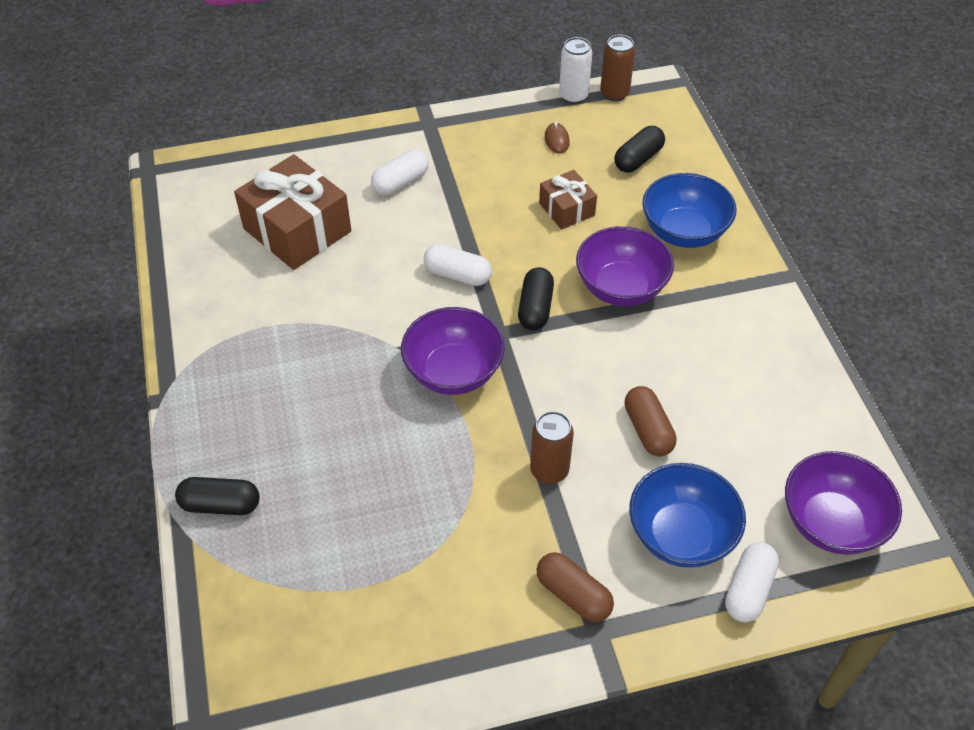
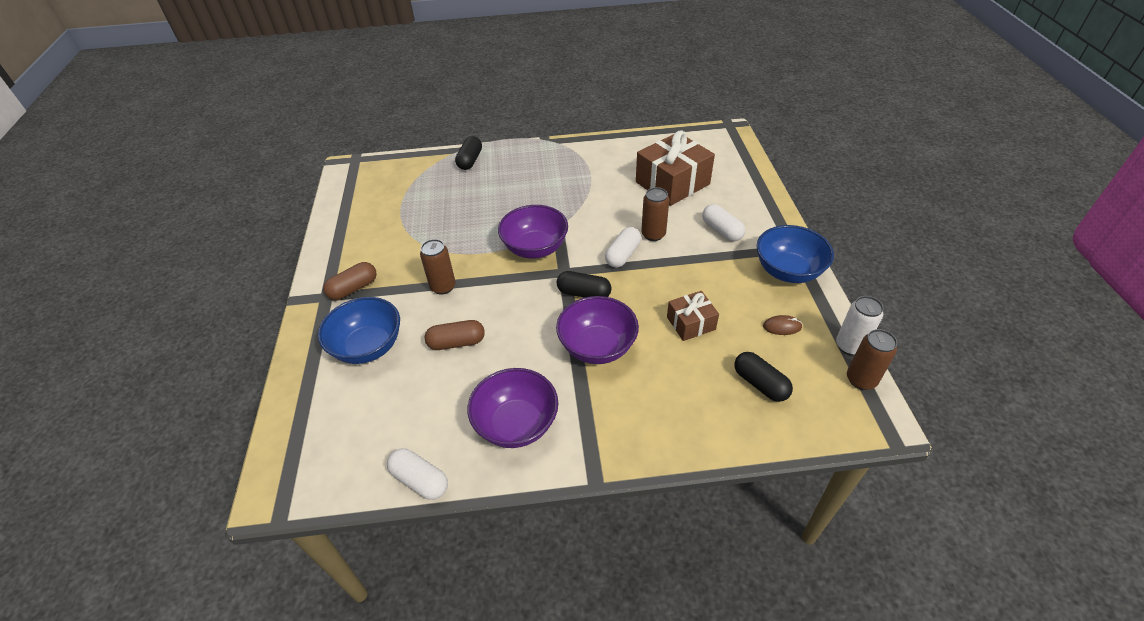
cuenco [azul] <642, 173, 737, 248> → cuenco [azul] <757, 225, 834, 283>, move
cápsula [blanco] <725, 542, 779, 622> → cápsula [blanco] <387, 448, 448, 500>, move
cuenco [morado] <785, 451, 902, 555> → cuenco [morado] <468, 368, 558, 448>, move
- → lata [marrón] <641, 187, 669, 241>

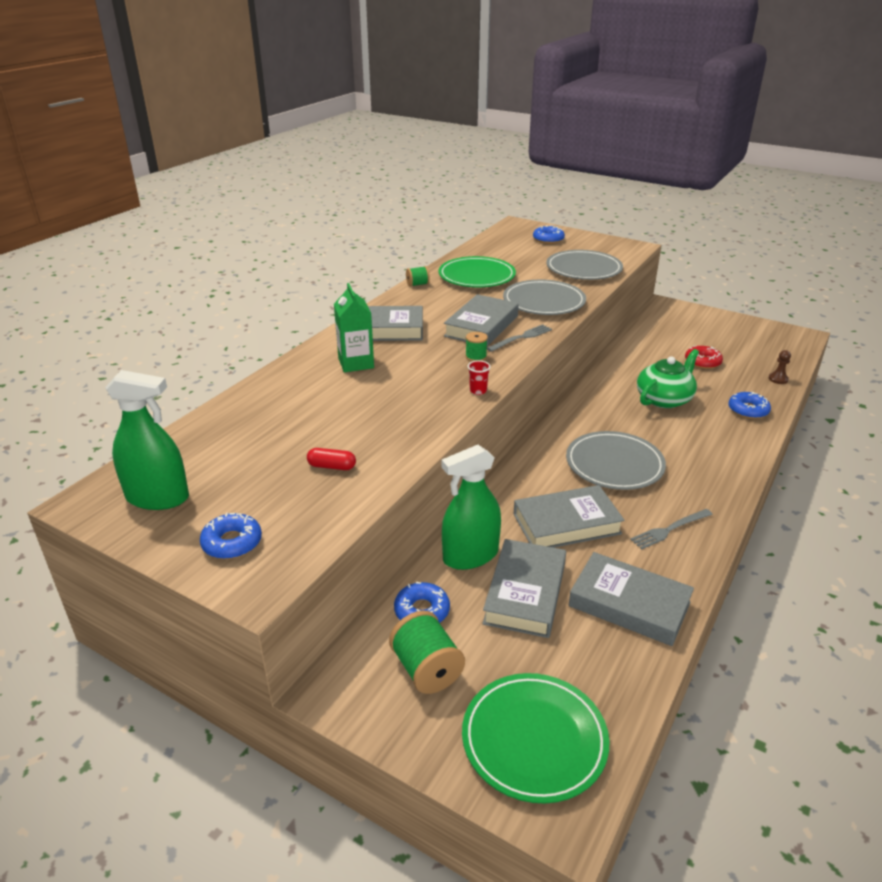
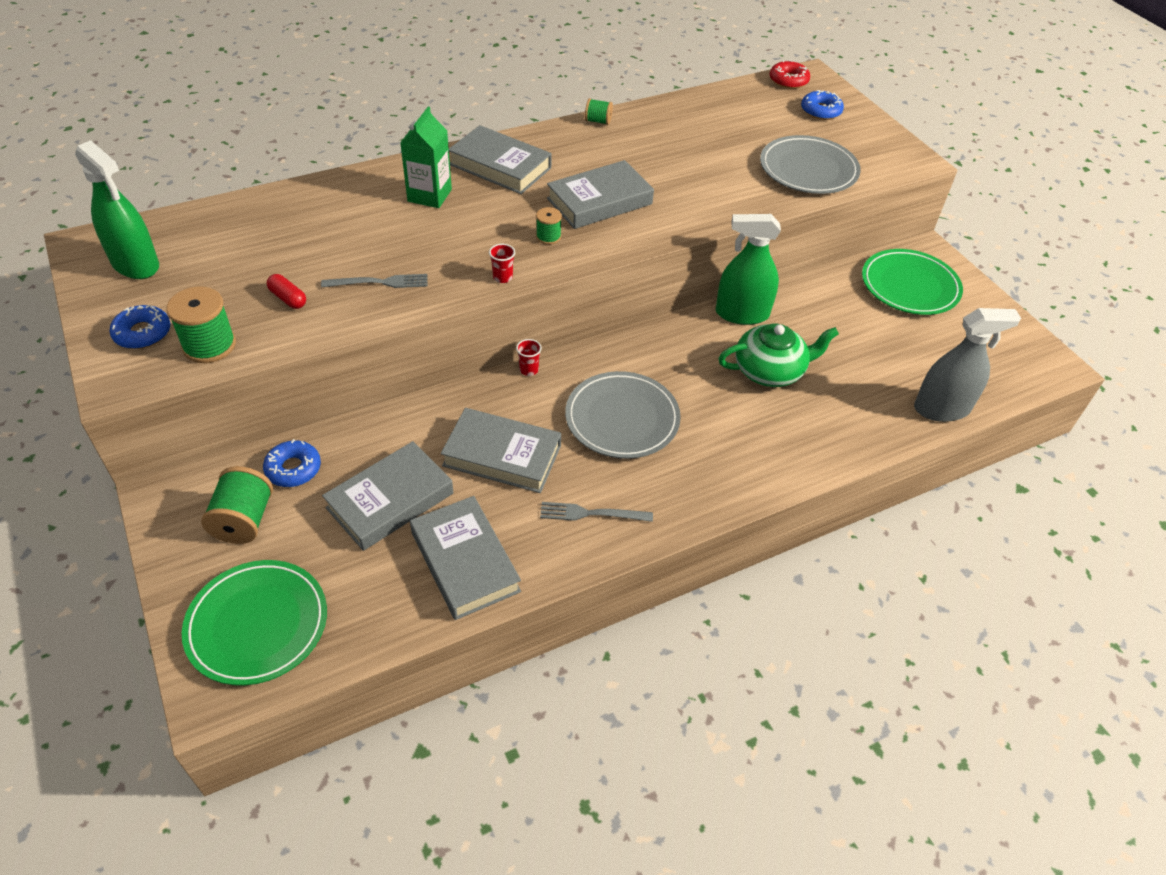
plato [verde] <439, 256, 516, 287> → plato [verde] <862, 249, 963, 315>, move
pulverizador [verde] <441, 445, 501, 570> → pulverizador [verde] <715, 214, 781, 325>, move
tenedor [gris] <487, 324, 552, 352> → tenedor [gris] <321, 274, 428, 288>, move
plato [gris] <503, 280, 586, 315> → -
rosquilla [rojo] <685, 346, 723, 369> → rosquilla [rojo] <770, 60, 810, 89>, move
rosquilla [azul] <728, 392, 771, 419> → -
peón [marrón] <769, 350, 791, 384> → pulverizador [gris] <914, 308, 1021, 422>
- → carrete [verde] <167, 287, 236, 363>
- → vaso [rojo] <516, 339, 542, 376>

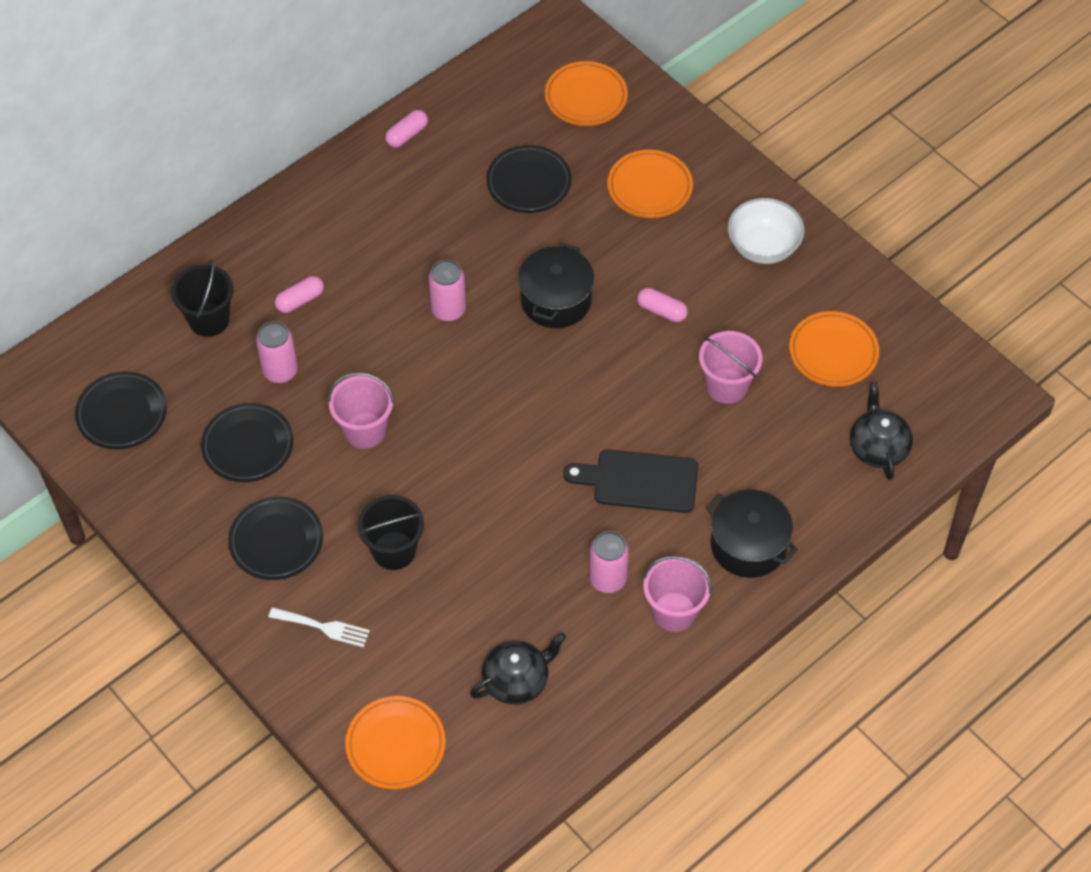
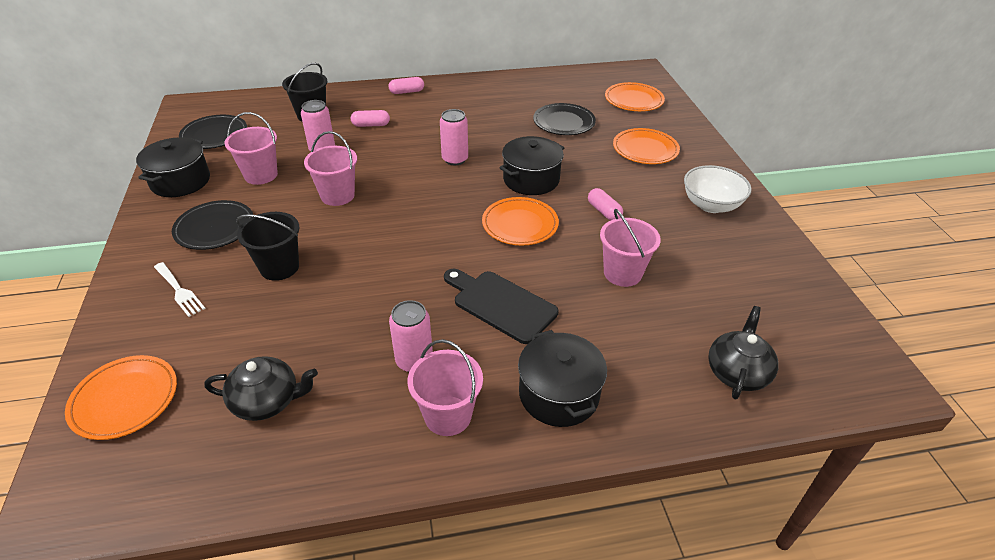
plato [negro] <201, 403, 294, 482> → balde [rosa] <225, 112, 278, 185>
cápsula [rosa] <385, 110, 428, 148> → cápsula [rosa] <389, 77, 424, 94>, move
plato [naranja] <789, 311, 879, 387> → plato [naranja] <482, 197, 559, 246>, move
- → olla [negro] <136, 137, 210, 197>

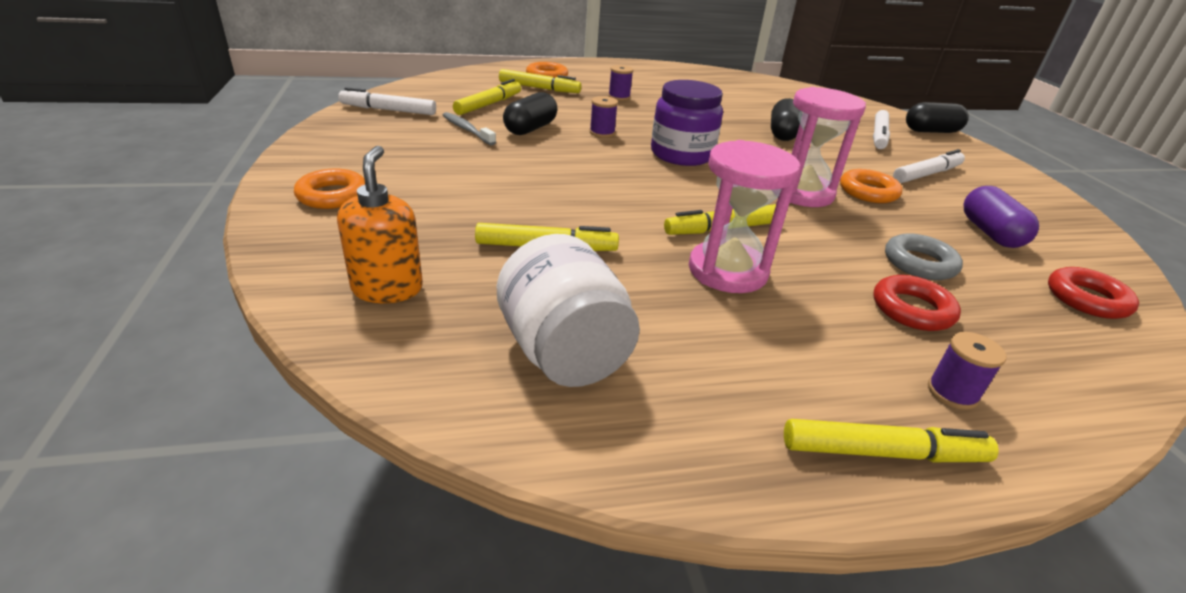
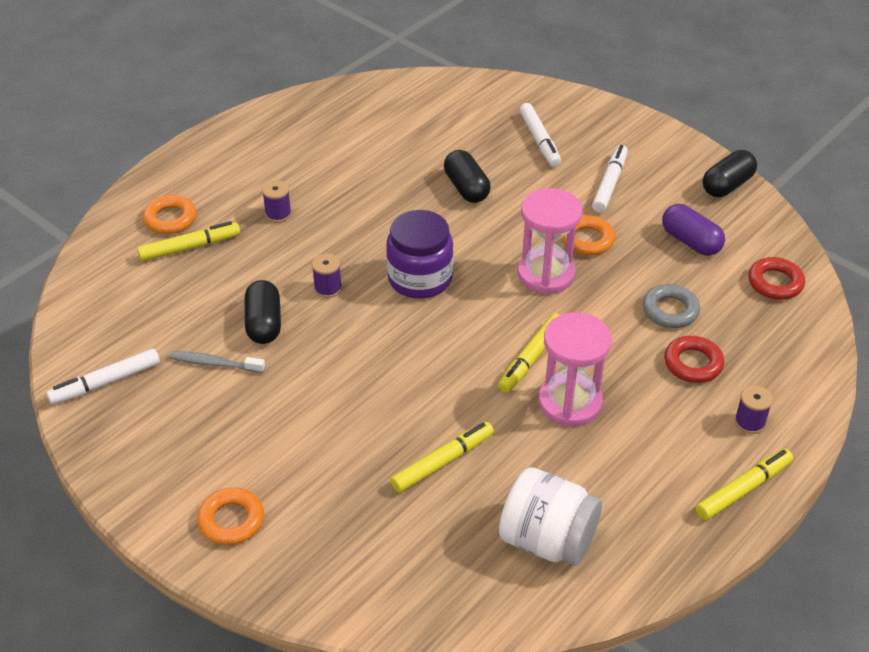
dispensador de jabón [naranja] <337, 146, 423, 303> → -
rotulador [amarillo] <453, 79, 521, 115> → -
cápsula [negro] <906, 102, 969, 133> → cápsula [negro] <703, 150, 757, 197>, move

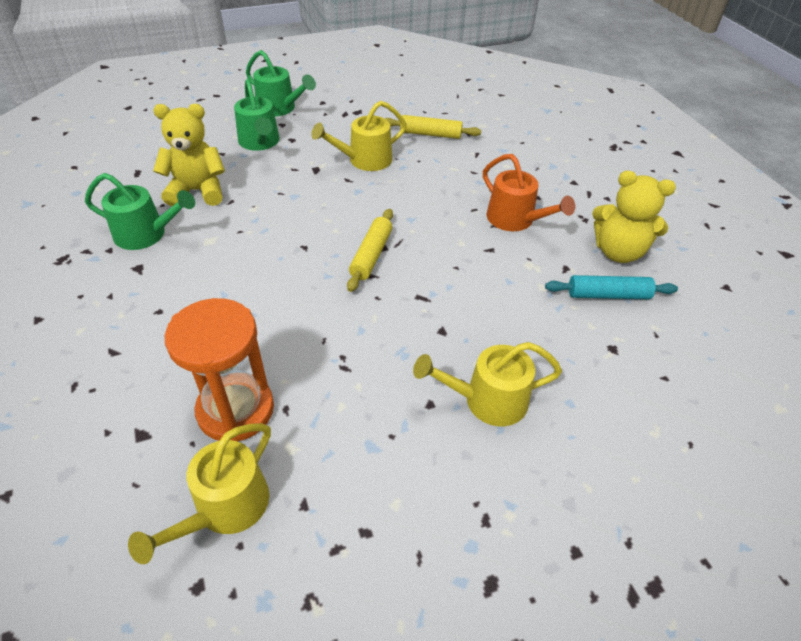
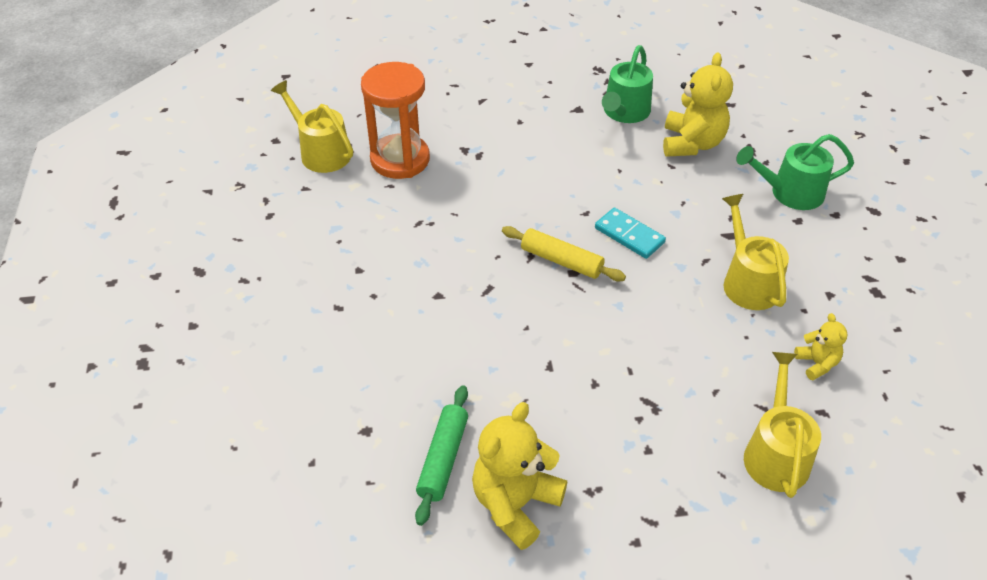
regadera [verde] <246, 50, 316, 116> → -
rodillo [amarillo] <385, 115, 481, 139> → osito [amarillo] <794, 313, 847, 380>
regadera [amarillo] <413, 342, 562, 426> → regadera [amarillo] <744, 352, 821, 498>, move
regadera [naranja] <483, 154, 575, 231> → -
rodillo [turquesa] <545, 275, 678, 299> → rodillo [verde] <415, 385, 468, 526>
- → ficha de dominó [turquesa] <595, 208, 666, 259>

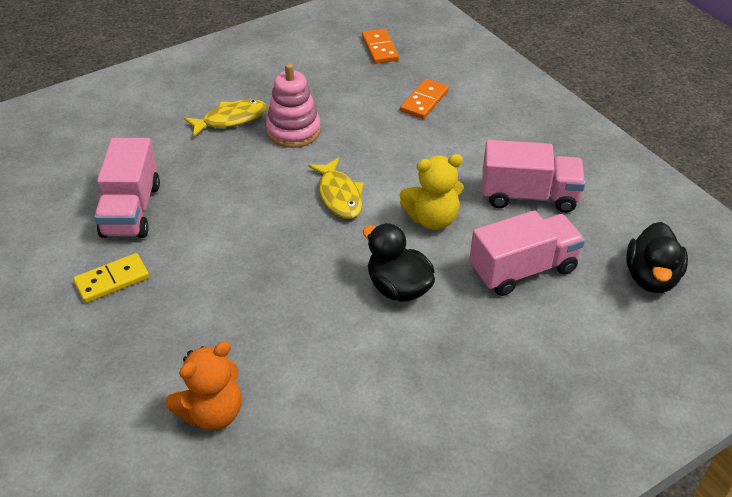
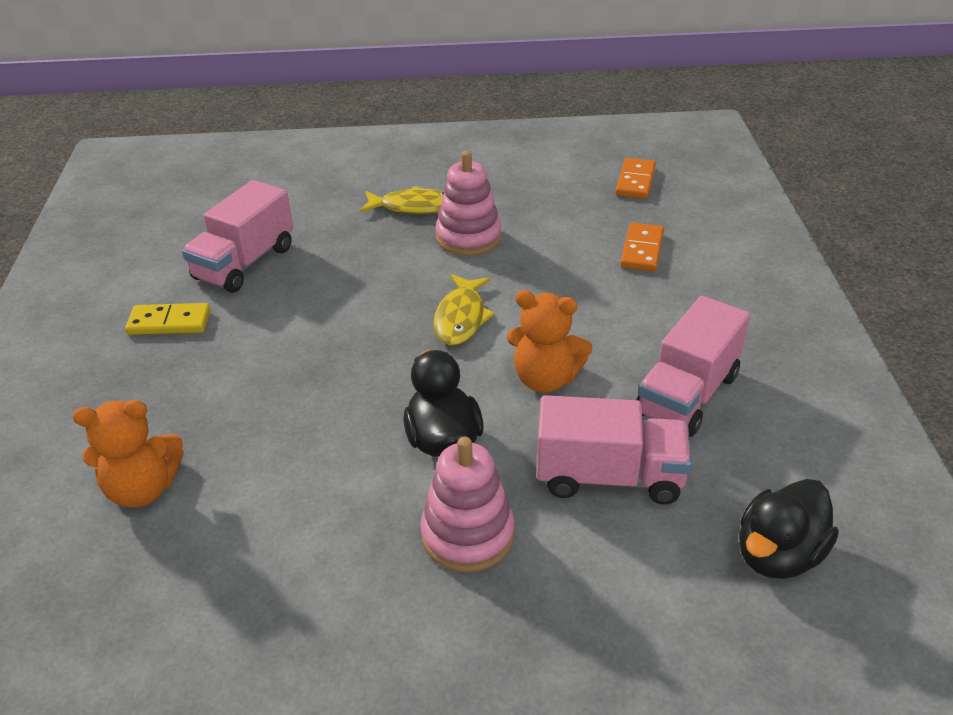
ficha de dominó [naranja] <400, 79, 449, 119> → ficha de dominó [naranja] <620, 223, 664, 271>, 45 degrees counterclockwise
osito [amarillo] <400, 154, 464, 230> → osito [naranja] <507, 290, 593, 393>
camión [rosa] <482, 140, 585, 213> → camión [rosa] <636, 296, 750, 437>, 90 degrees clockwise
- → juguete apilable [rosa] <420, 437, 515, 572>

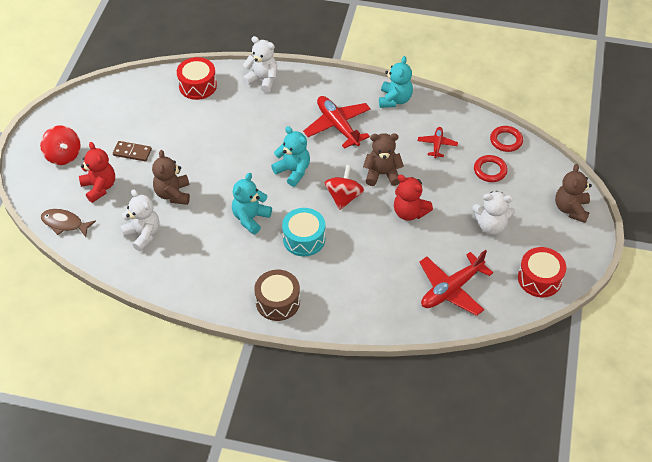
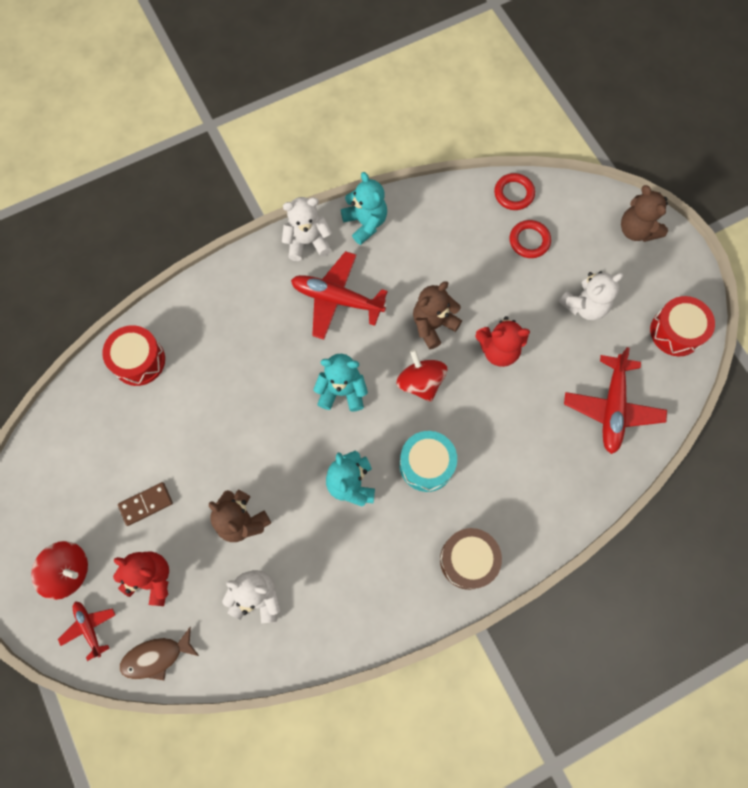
osito [blanco] <242, 36, 277, 93> → osito [blanco] <282, 197, 332, 261>, move
avión [rojo] <418, 127, 458, 158> → avión [rojo] <58, 601, 115, 661>, move

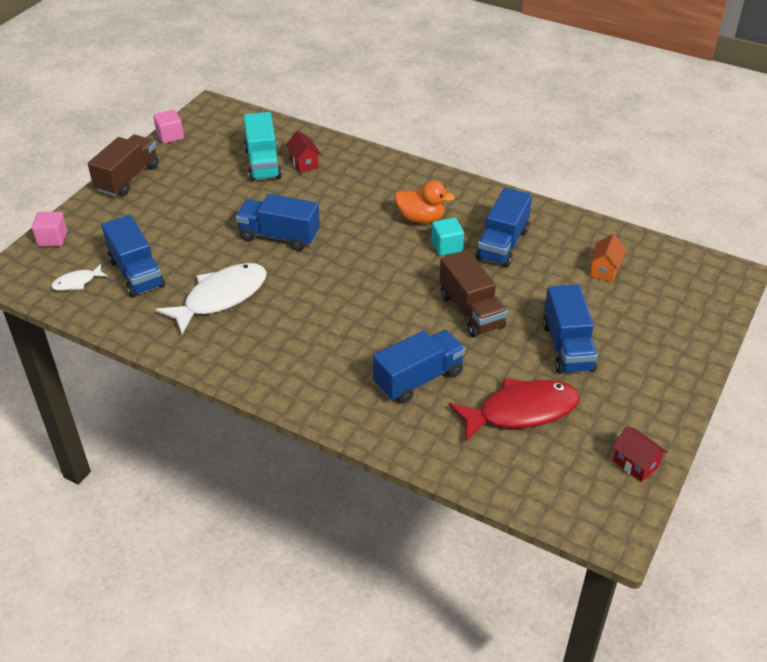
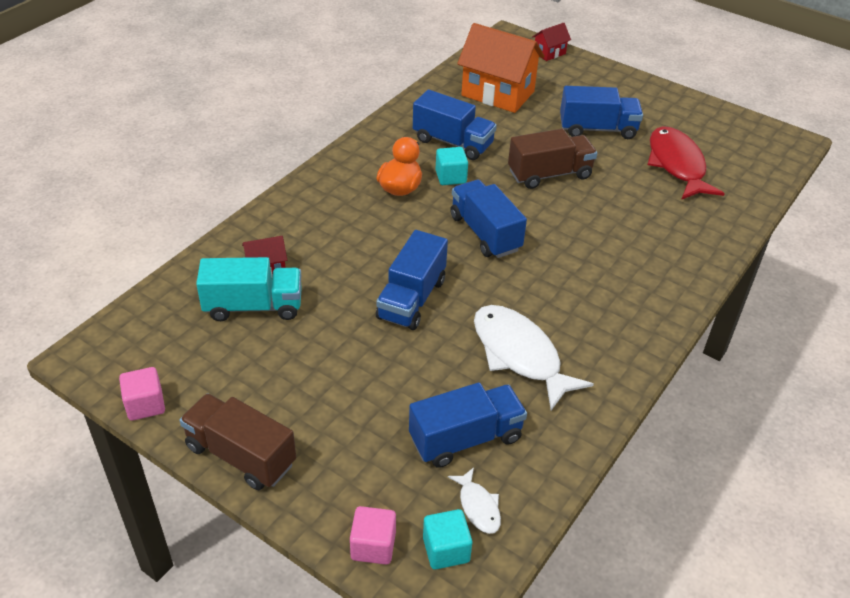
camión [azul] <373, 330, 465, 403> → camión [azul] <450, 180, 527, 258>, move
casa [naranja] <589, 234, 626, 282> → casa [naranja] <457, 23, 545, 113>, x2.16
casa [rojo] <612, 426, 667, 482> → casa [rojo] <532, 23, 571, 61>, move
- → cubo [turquesa] <423, 509, 472, 570>

